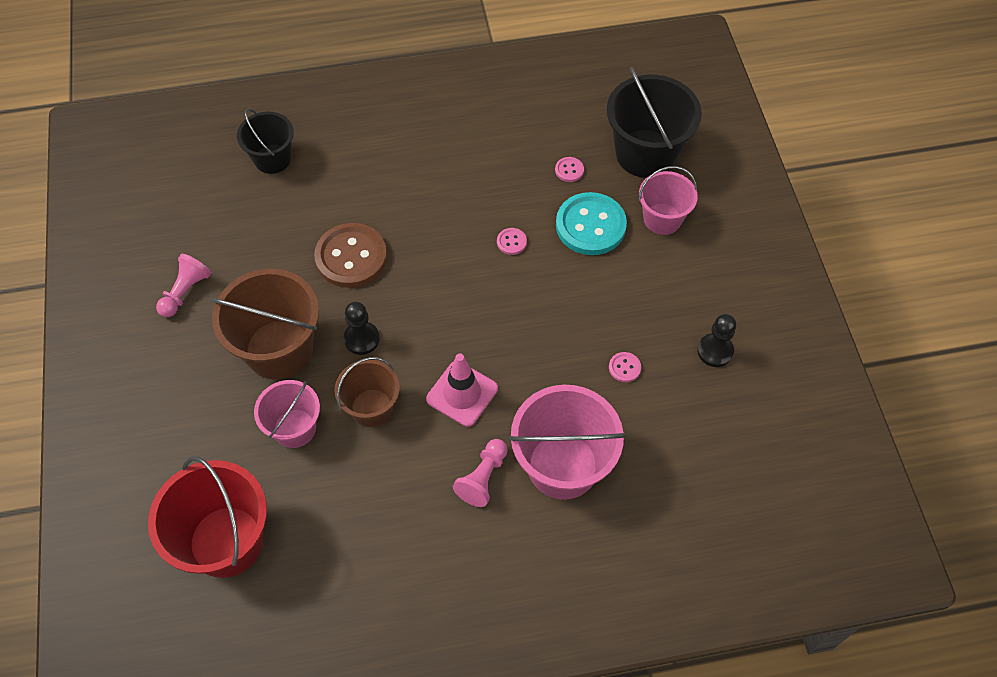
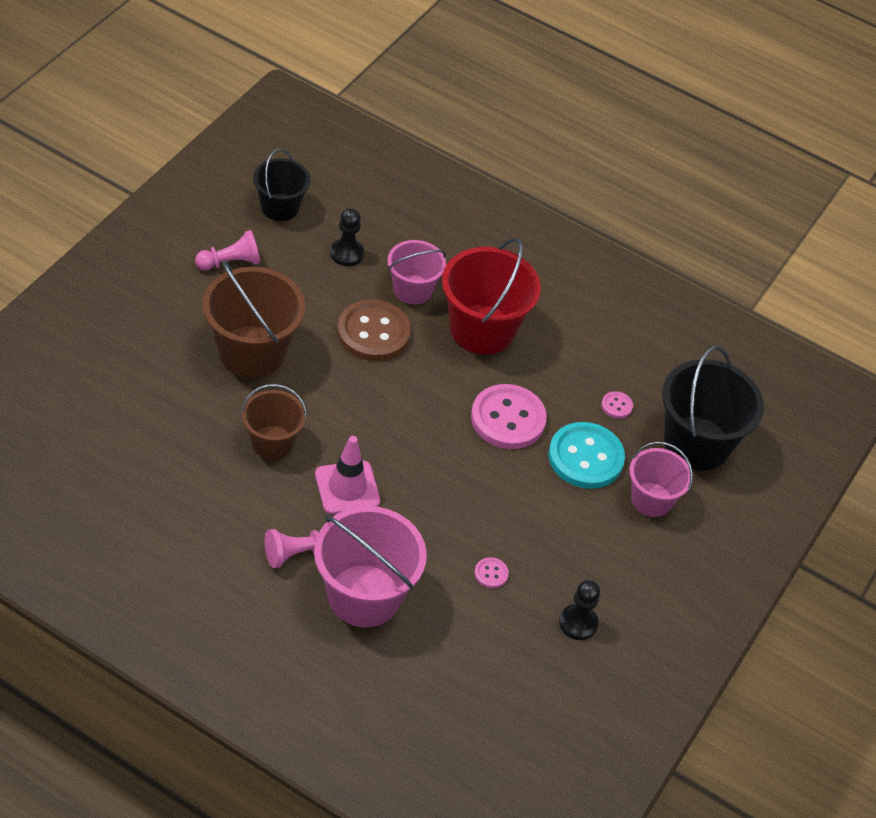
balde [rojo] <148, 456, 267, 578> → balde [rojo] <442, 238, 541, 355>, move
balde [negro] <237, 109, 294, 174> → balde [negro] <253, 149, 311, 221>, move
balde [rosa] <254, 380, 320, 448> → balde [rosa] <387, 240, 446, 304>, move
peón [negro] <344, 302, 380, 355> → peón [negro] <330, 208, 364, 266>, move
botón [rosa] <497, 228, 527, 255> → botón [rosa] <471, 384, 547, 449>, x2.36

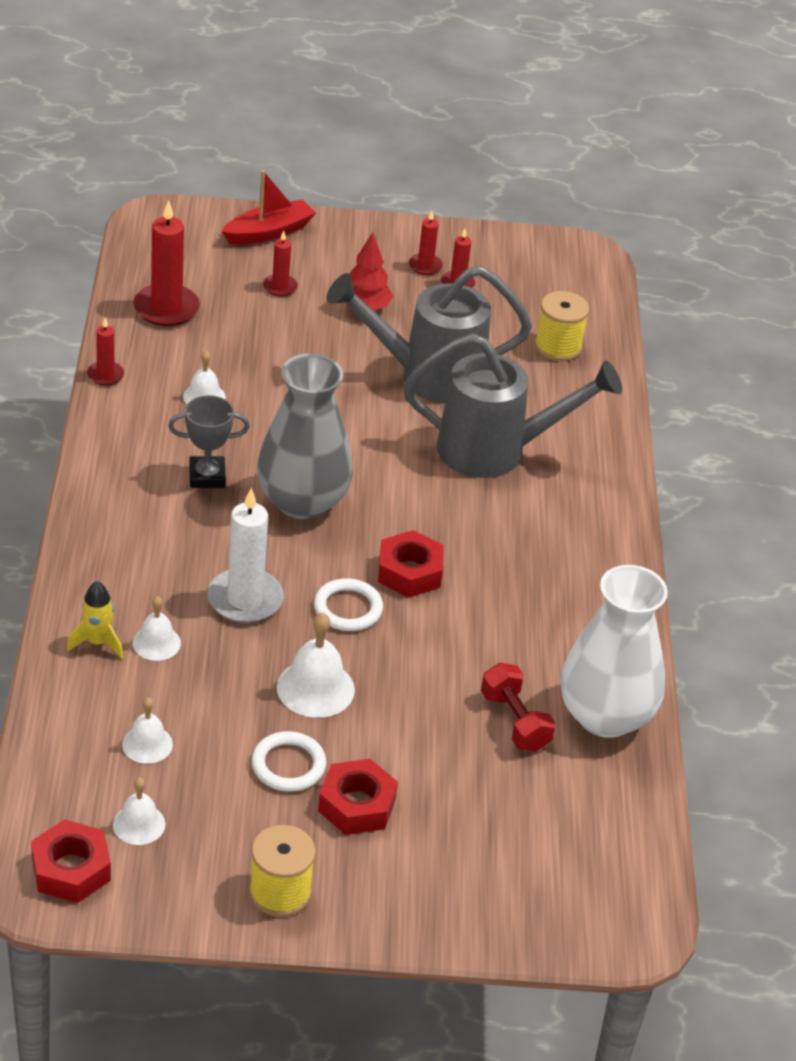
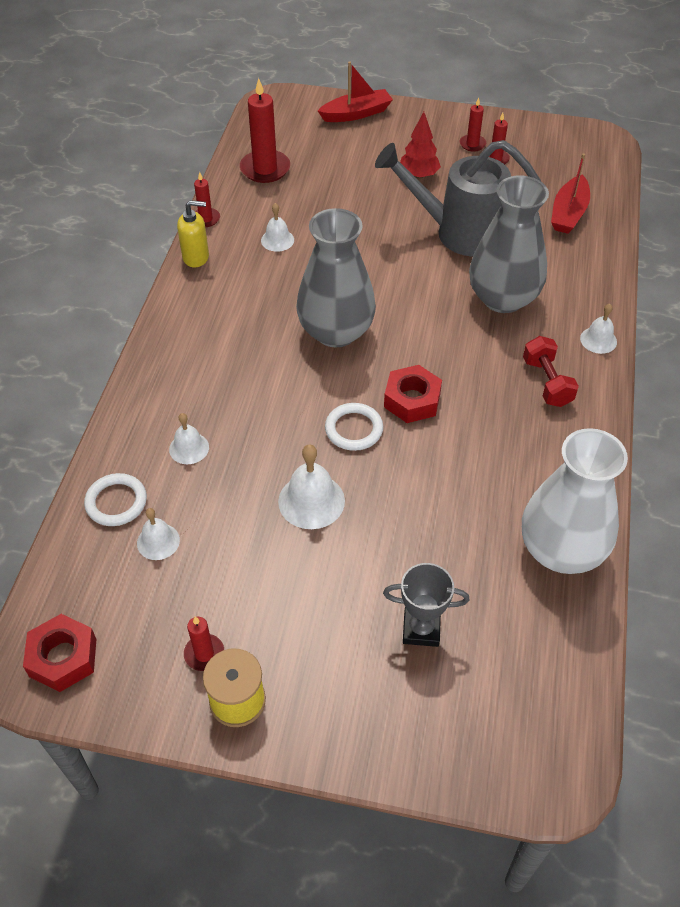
cohete [amarillo] <66, 581, 123, 659> → -
campana [blanco] <113, 777, 165, 845> → campana [blanco] <580, 304, 617, 354>, move
trofeo [gris] <168, 395, 250, 488> → trofeo [gris] <383, 563, 469, 647>, move
vela [blanco] <207, 488, 284, 623> → -
anillo [blanco] <251, 731, 327, 792> → anillo [blanco] <84, 473, 147, 526>, move
vela [rojo] <263, 231, 298, 297> → vela [rojo] <184, 616, 224, 671>, move
tuerca [rojo] <318, 759, 398, 835> → -
regadera [gris] <403, 333, 622, 478> → florero [gris] <469, 175, 549, 313>
mancuerna [rojo] <481, 663, 556, 752> → mancuerna [rojo] <523, 336, 579, 407>, move
carrete [amarillo] <535, 291, 589, 361> → barco [rojo] <551, 153, 590, 234>
- → dispensador de jabón [amarillo] <177, 200, 209, 268>

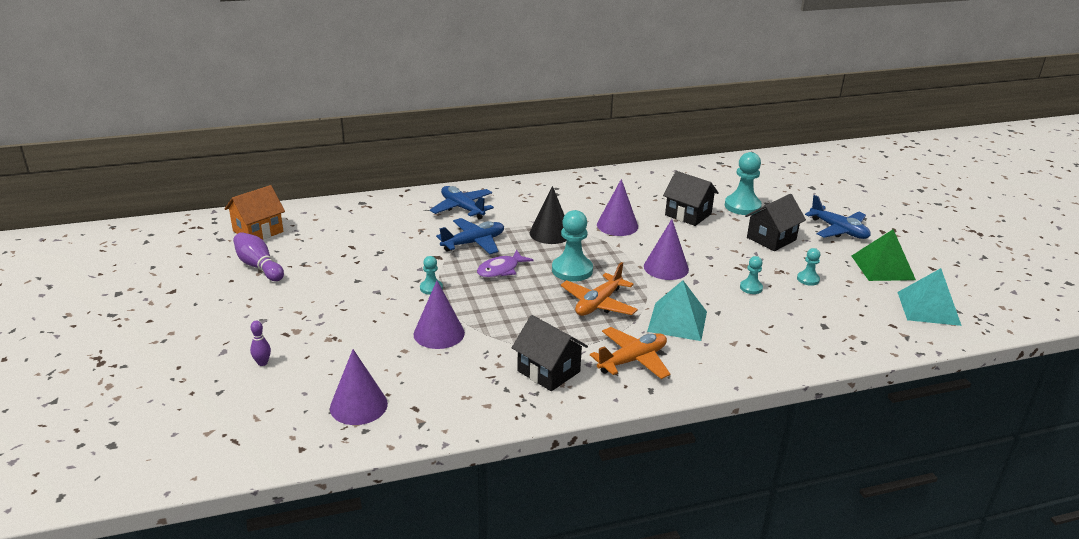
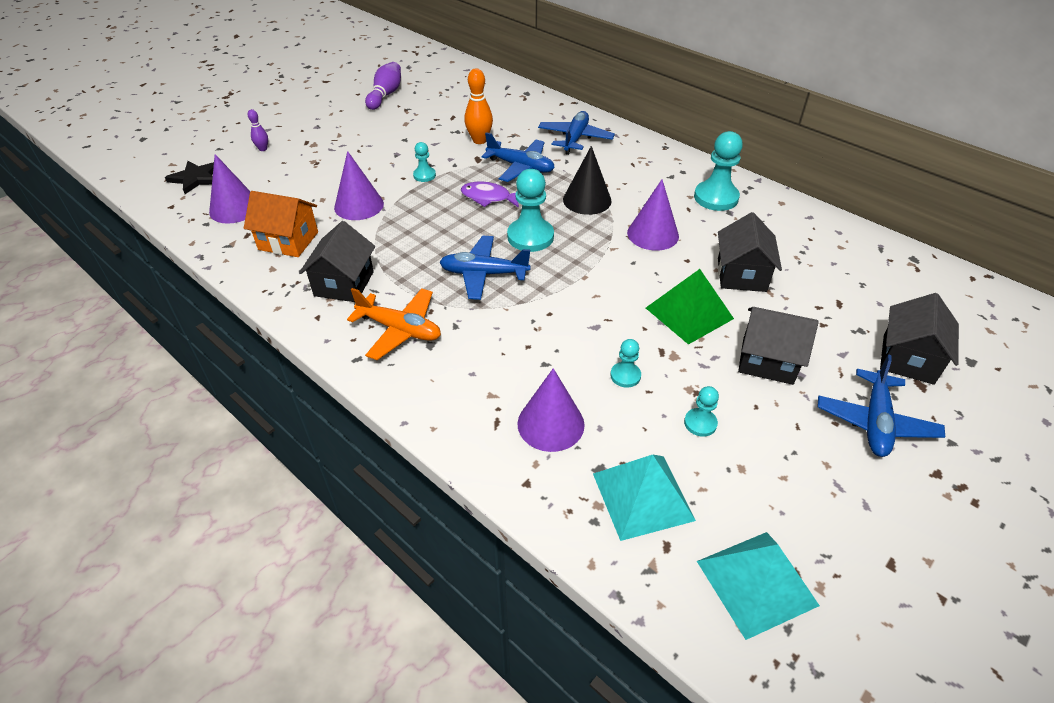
casa [naranja] <225, 185, 285, 240> → casa [naranja] <244, 191, 318, 257>, move
avión [naranja] <561, 262, 638, 316> → avión [azul] <439, 236, 531, 300>
cono [morado] <644, 219, 689, 280> → cono [morado] <517, 368, 585, 452>, move
pirámide [turquesa] <647, 280, 707, 341> → pirámide [turquesa] <593, 455, 696, 541>, move
peón [turquesa] <725, 152, 762, 215> → peón [turquesa] <694, 131, 743, 211>, move
pirámide [verde] <852, 229, 916, 281> → pirámide [verde] <646, 269, 734, 345>, move
- → estrella [negro] <165, 161, 214, 194>
- → bolo [naranja] <464, 69, 493, 144>
- → casa [negro] <880, 293, 959, 385>

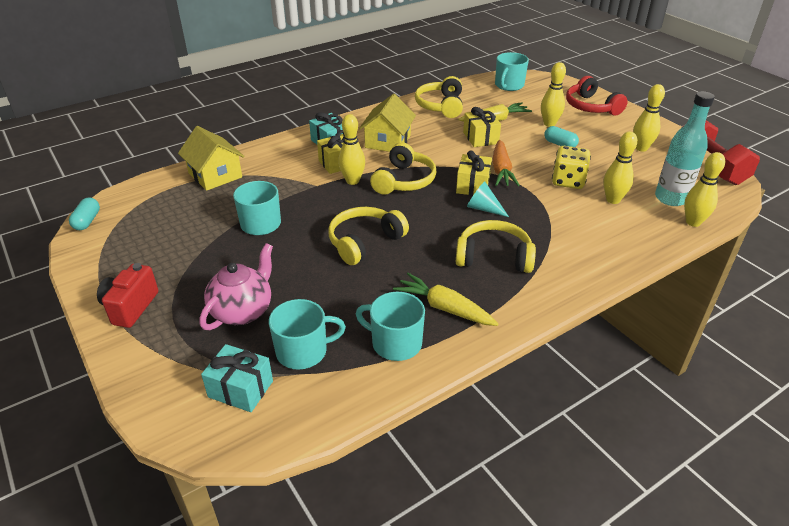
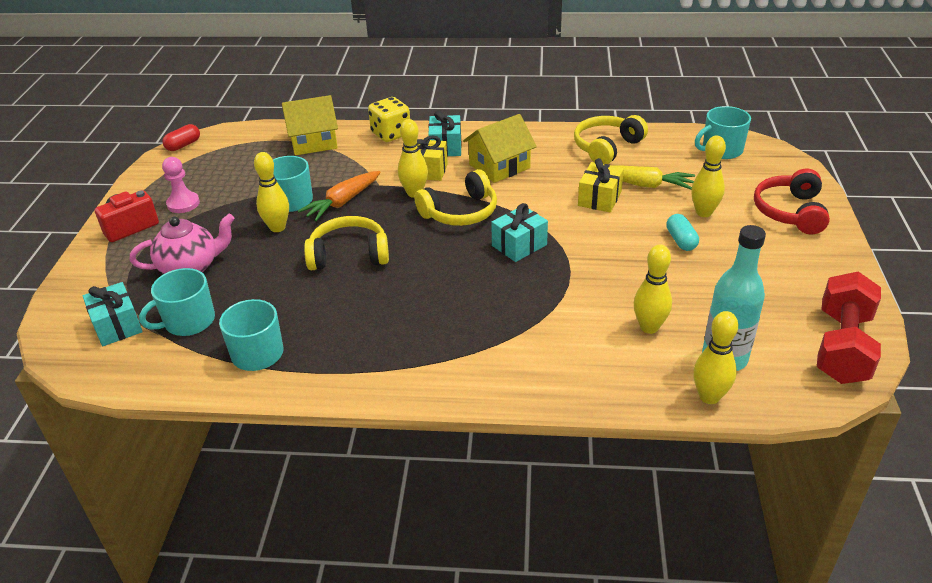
cápsula [turquesa] <69, 197, 100, 230> → cápsula [rojo] <162, 124, 200, 151>
casa [amarillo] <178, 126, 245, 191> → casa [amarillo] <282, 95, 338, 155>, 75 degrees clockwise
taza [turquesa] <269, 299, 346, 370> → taza [turquesa] <139, 268, 215, 336>, 120 degrees clockwise
zanahoria [amarillo] <393, 273, 498, 326> → -
regalo [amarillo] <456, 150, 492, 196> → regalo [turquesa] <491, 203, 548, 262>
auriculares [amarillo] <456, 220, 536, 273> → -
cono [turquesa] <467, 181, 509, 217> → -
zanahoria [naranja] <492, 140, 520, 186> → zanahoria [naranja] <298, 171, 380, 221>, move
dado [amarillo] <552, 146, 591, 189> → dado [amarillo] <368, 97, 410, 142>, move
bolo [amarillo] <633, 84, 665, 152> → bolo [amarillo] <254, 152, 289, 232>, move
- → peón [rosa] <162, 157, 200, 213>

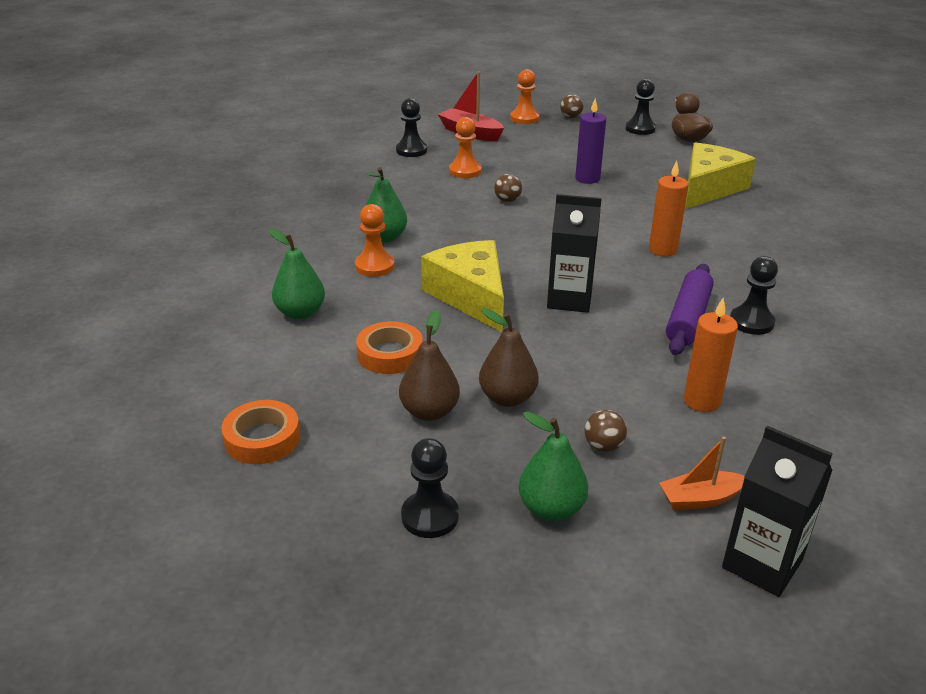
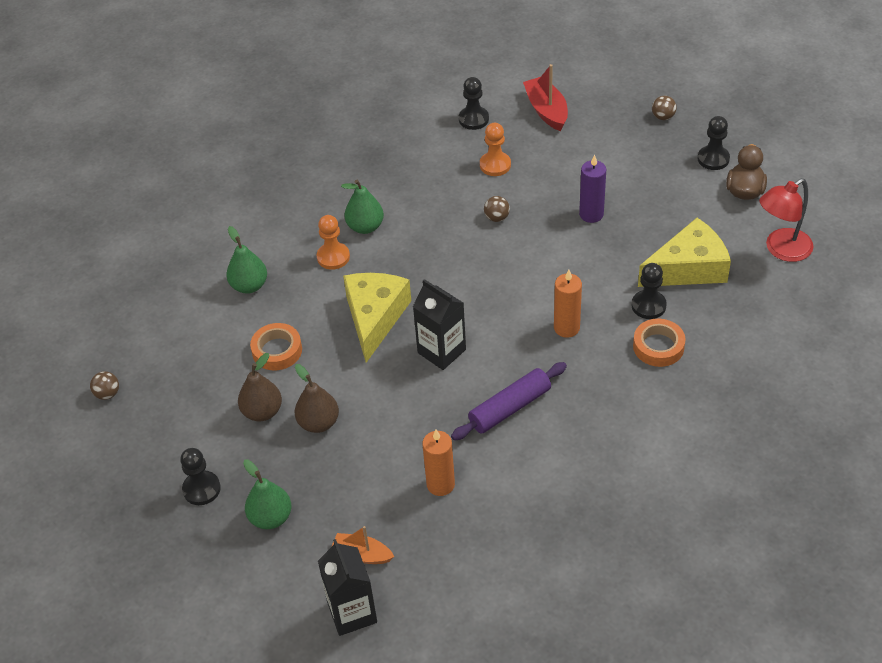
cinta adhesiva [naranja] <222, 400, 300, 464> → cinta adhesiva [naranja] <633, 319, 686, 367>, move
peón [naranja] <510, 69, 539, 124> → -
pelota [marrón] <584, 410, 627, 452> → pelota [marrón] <90, 371, 119, 400>, move
peón [negro] <730, 256, 778, 335> → peón [negro] <632, 263, 667, 319>, move
- → lámpara [rojo] <759, 179, 814, 262>

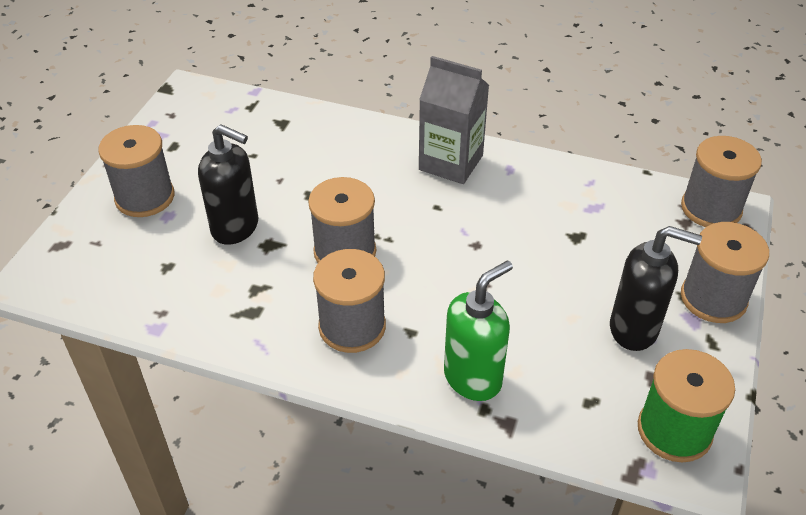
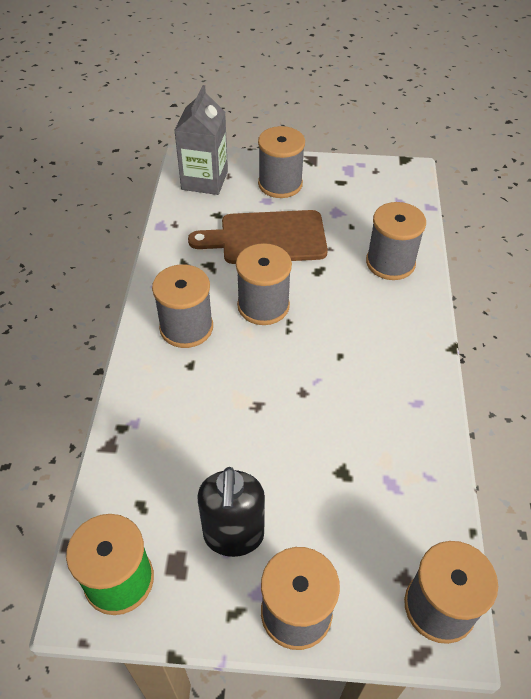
dispensador de jabón [negro] <198, 124, 258, 245> → tabla de cortar [marrón] <188, 210, 328, 264>
cartón de leche [gris] <419, 56, 489, 184> → cartón de leche [gris] <174, 85, 228, 195>, move
dispensador de jabón [verde] <444, 260, 513, 401> → -
- → carrete [gris] <366, 202, 426, 280>

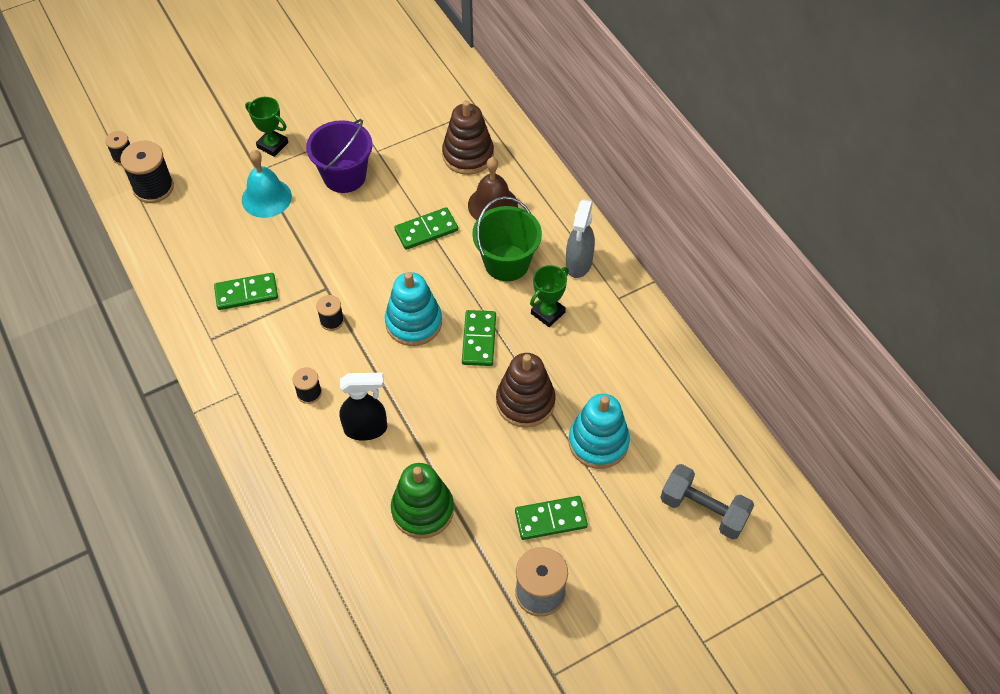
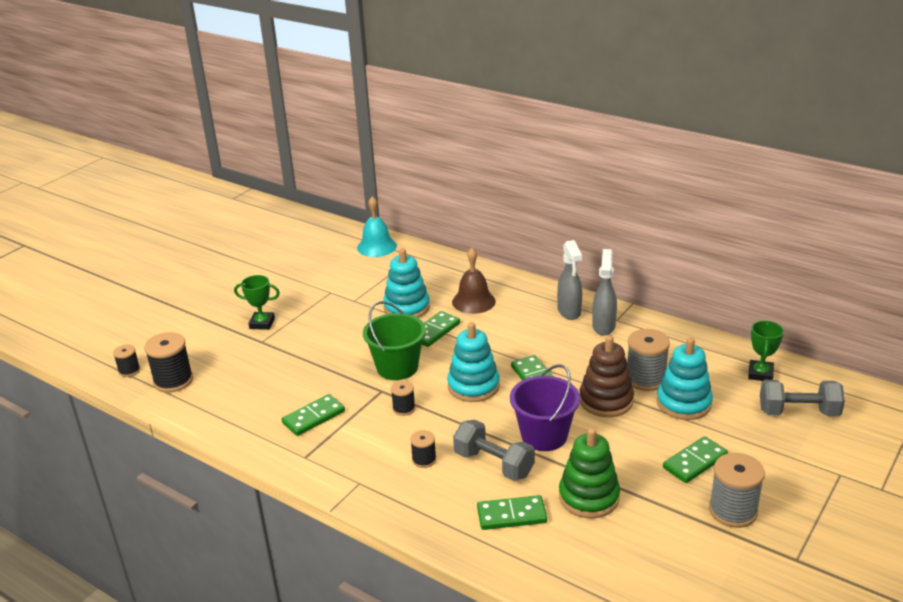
campana [turquesa] <242, 150, 292, 218> → campana [turquesa] <357, 196, 397, 257>, move
balde [morado] <306, 119, 372, 193> → balde [morado] <510, 364, 580, 451>, move
pulverizador [negro] <339, 373, 387, 441> → mancuerna [gris] <453, 420, 535, 481>
juguete apilable [marrón] <442, 100, 494, 175> → -
balde [verde] <472, 196, 542, 281> → balde [verde] <363, 301, 426, 380>, move
trofeo [verde] <530, 265, 569, 327> → trofeo [verde] <748, 321, 784, 381>, move
- → juguete apilable [turquesa] <383, 248, 430, 318>
- → ficha de dominó [verde] <477, 495, 547, 530>
- → pulverizador [gris] <592, 249, 617, 336>
- → carrete [gris] <627, 329, 670, 391>

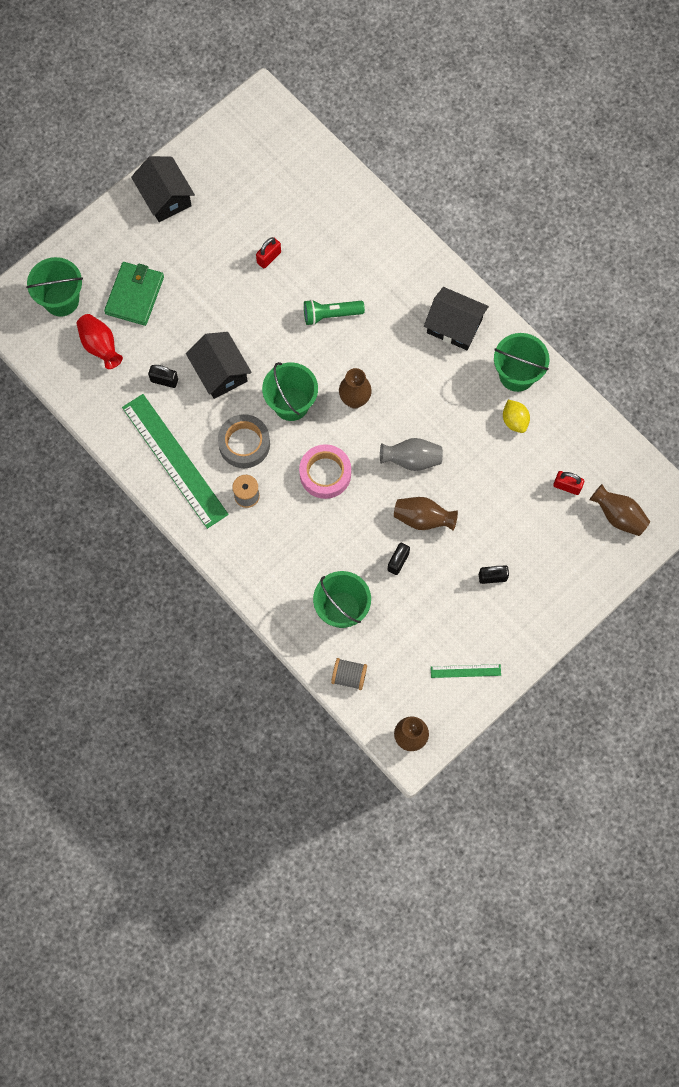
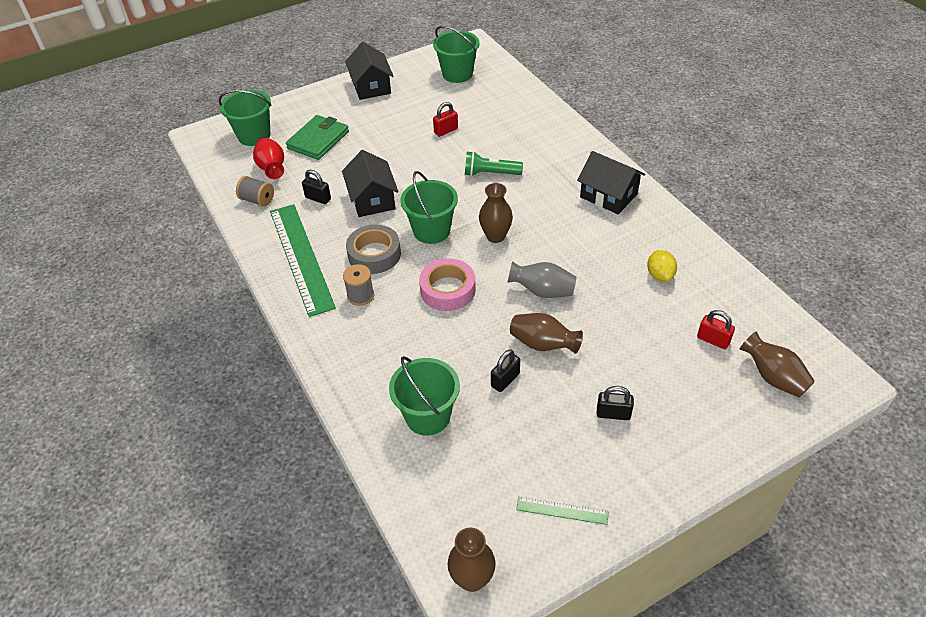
carrete [gris] <331, 658, 367, 690> → carrete [gris] <236, 176, 274, 207>, move
balde [verde] <494, 333, 550, 392> → balde [verde] <433, 26, 480, 83>, move

